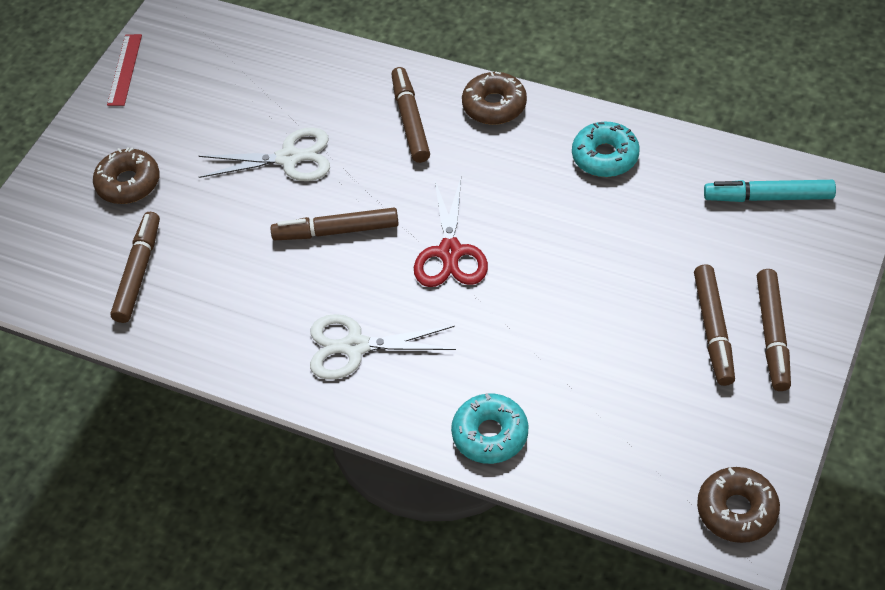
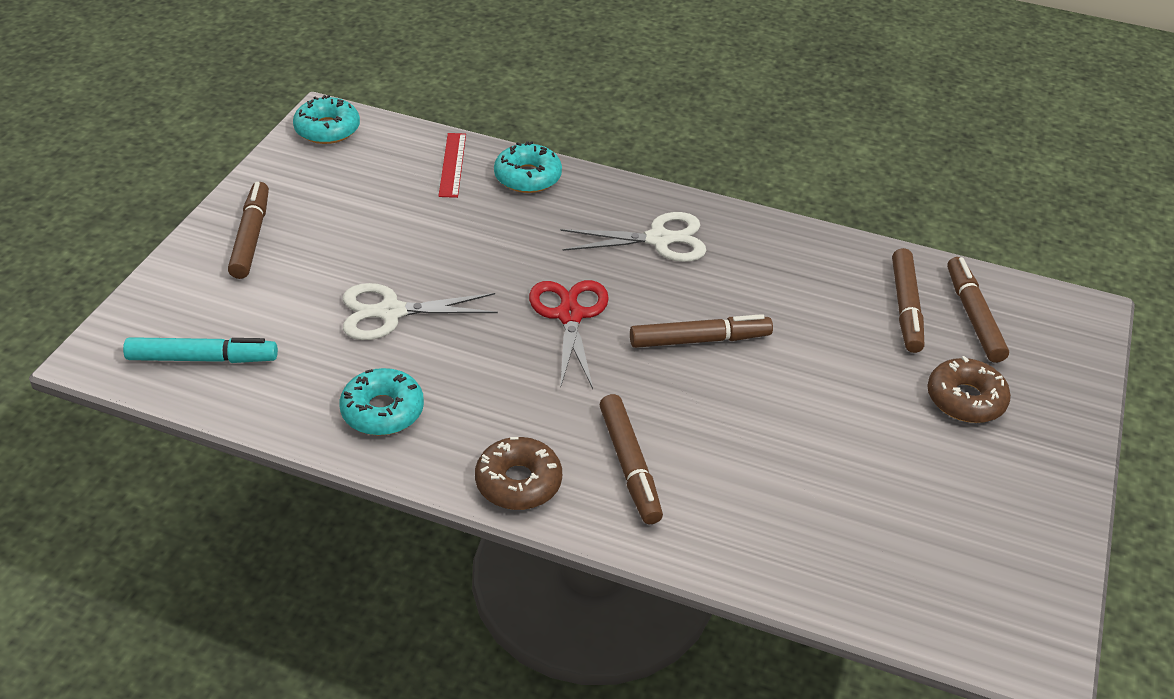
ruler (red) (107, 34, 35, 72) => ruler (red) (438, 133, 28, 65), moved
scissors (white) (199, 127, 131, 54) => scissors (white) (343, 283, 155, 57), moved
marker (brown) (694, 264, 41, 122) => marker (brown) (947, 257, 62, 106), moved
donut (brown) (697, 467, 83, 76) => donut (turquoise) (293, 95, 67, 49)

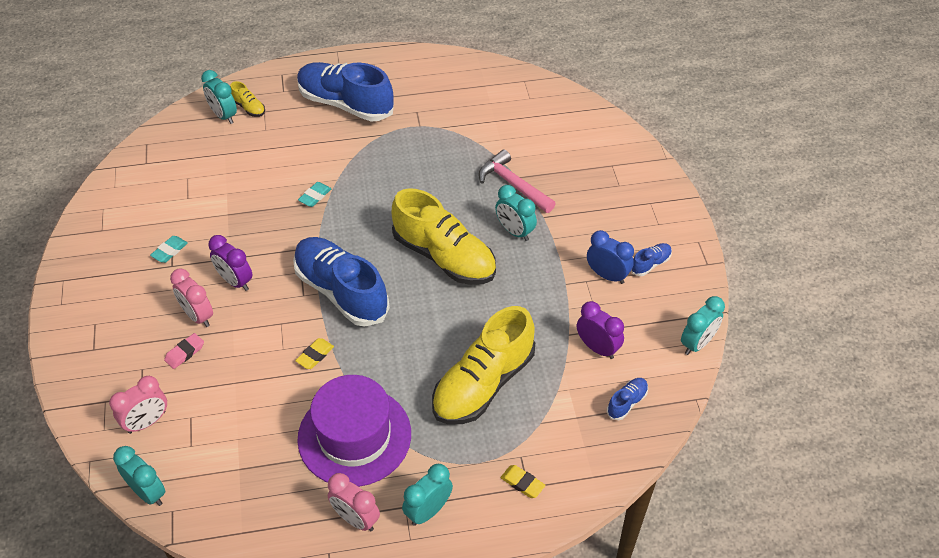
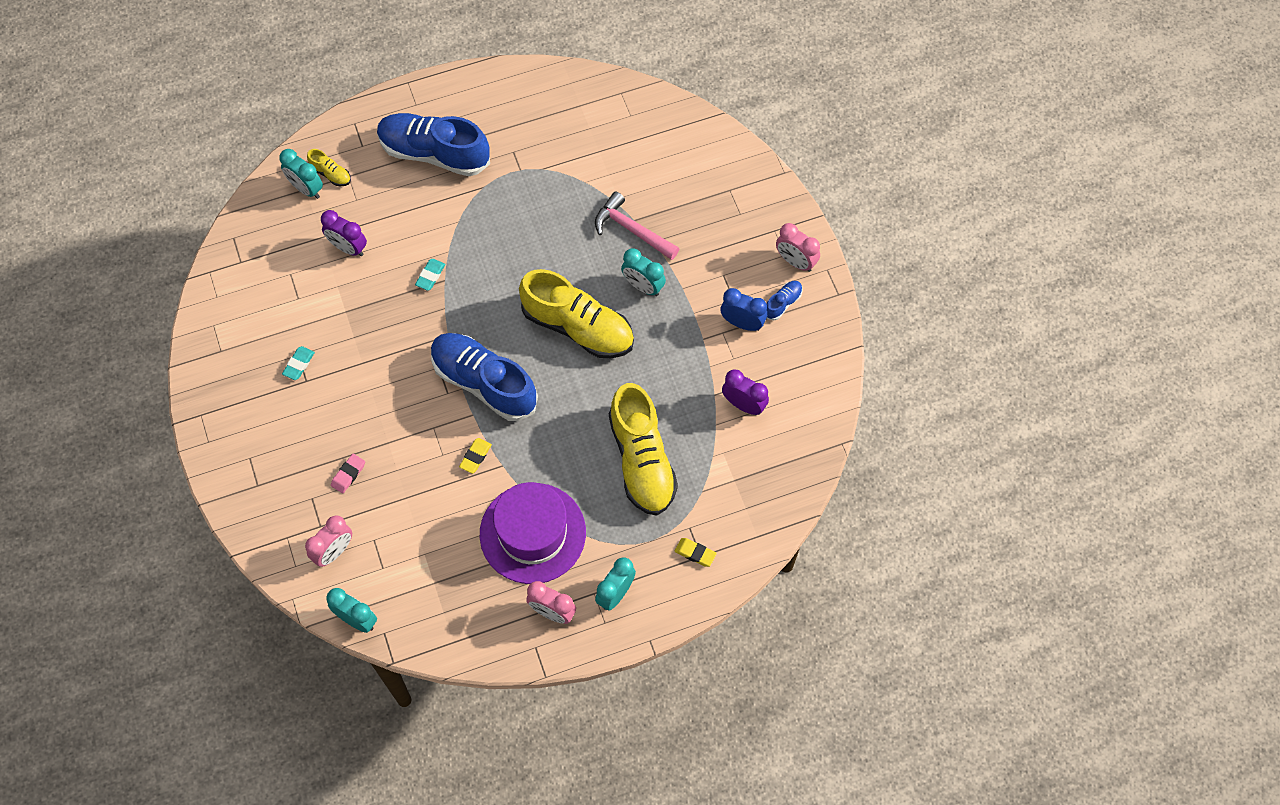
clock (purple) (208, 235, 44, 56) => clock (purple) (321, 210, 46, 46), moved
clock (pink) (170, 269, 43, 58) => clock (pink) (776, 223, 44, 49), moved
clock (turquoise) (681, 296, 44, 59) => nothing
shoe (yellow) (432, 306, 103, 118) => shoe (yellow) (609, 383, 69, 133), 45 degrees counterclockwise
shoe (blue) (607, 378, 41, 42) => nothing

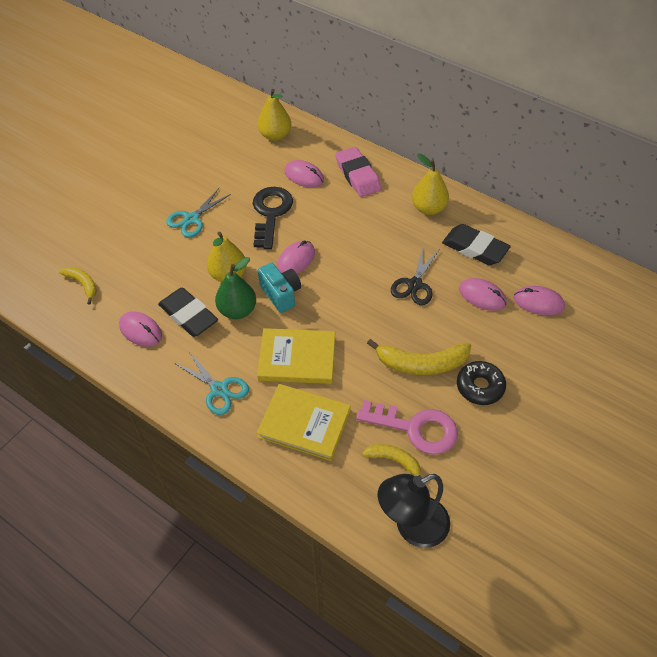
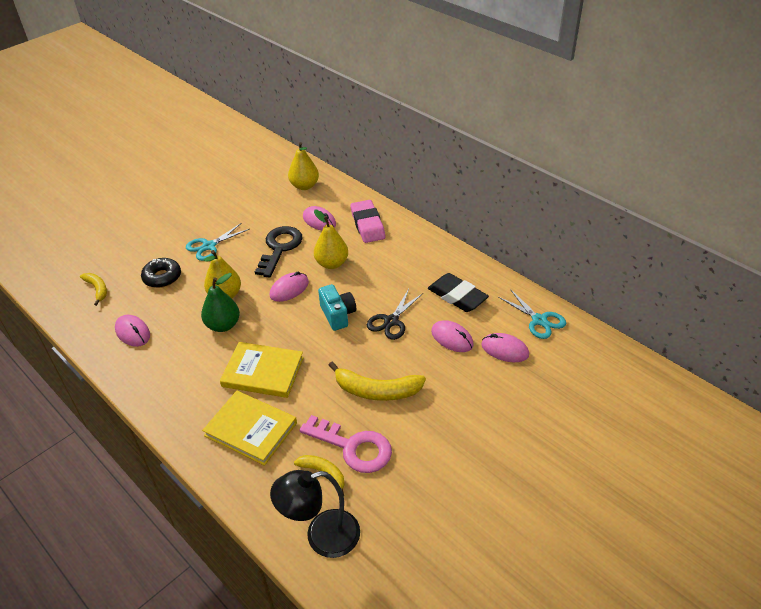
pear (yellow) (412, 154, 37, 61) => pear (yellow) (314, 210, 34, 59), moved
camera (turquoise) (258, 262, 43, 51) => camera (turquoise) (318, 284, 38, 47), moved
eraser (black) (158, 288, 60, 49) => nothing
scissors (turquoise) (174, 352, 75, 63) => scissors (turquoise) (498, 289, 68, 50), moved
donut (black) (457, 361, 49, 44) => donut (black) (141, 258, 40, 30), moved

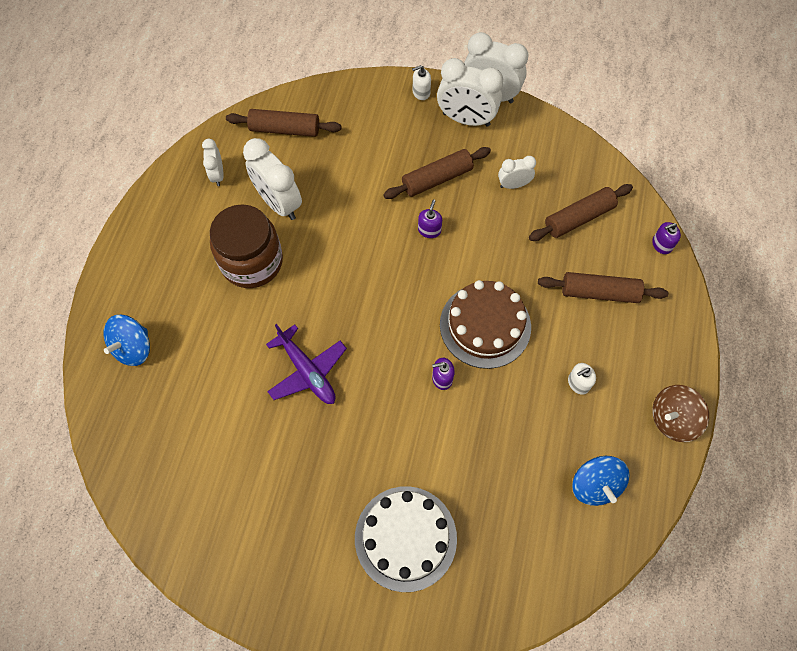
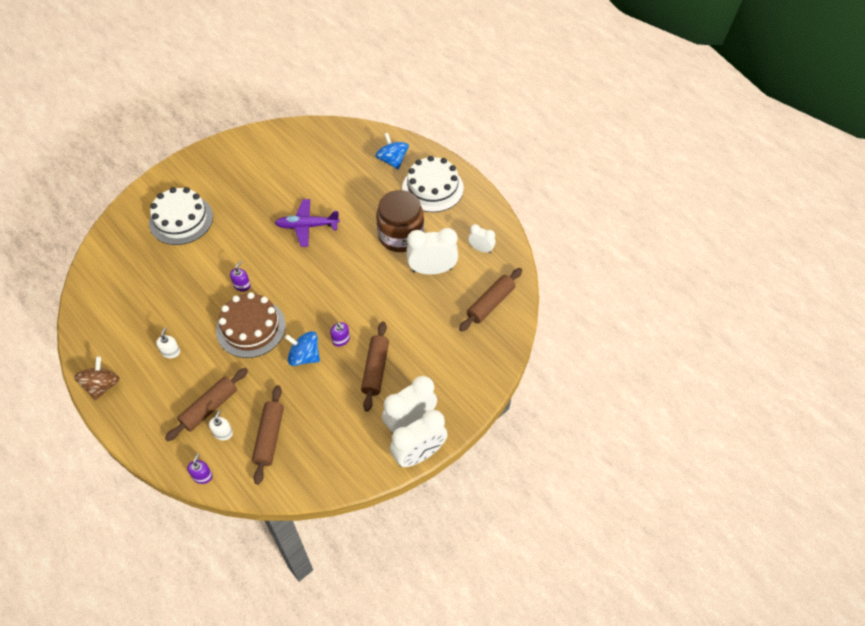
soap dispenser (white) (412, 65, 19, 35) => soap dispenser (white) (209, 410, 24, 30), moved
clock (white) (498, 156, 38, 33) => nothing
spinning top (blue) (572, 456, 57, 50) => spinning top (blue) (285, 331, 35, 35), moved
nothing => cake (white) (402, 156, 62, 56)

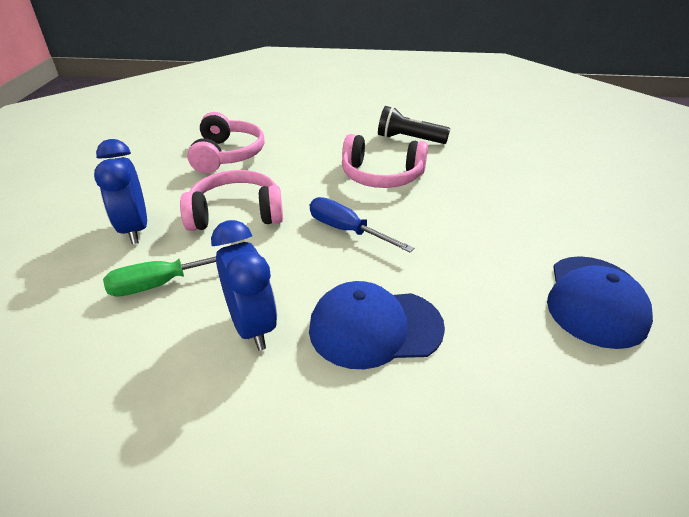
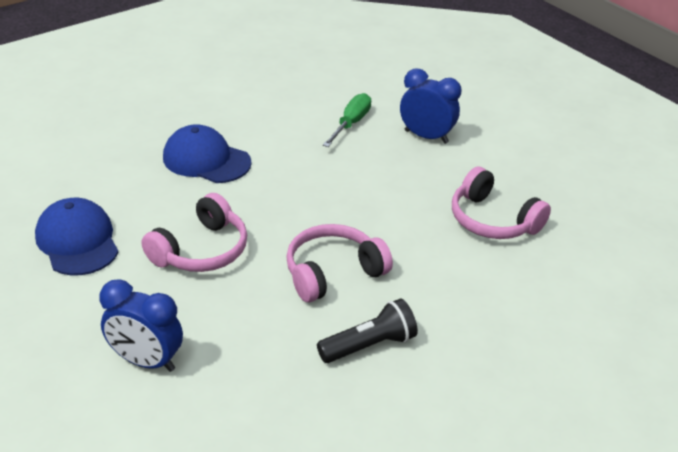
headphones (pink) (180, 170, 103, 61) => headphones (pink) (142, 193, 105, 79), moved
screwdriver (blue) (310, 197, 104, 55) => nothing
clock (blue) (211, 220, 66, 131) => clock (blue) (100, 279, 83, 93), moved
cap (blue) (309, 281, 136, 88) => cap (blue) (163, 124, 89, 59), 105 degrees counterclockwise

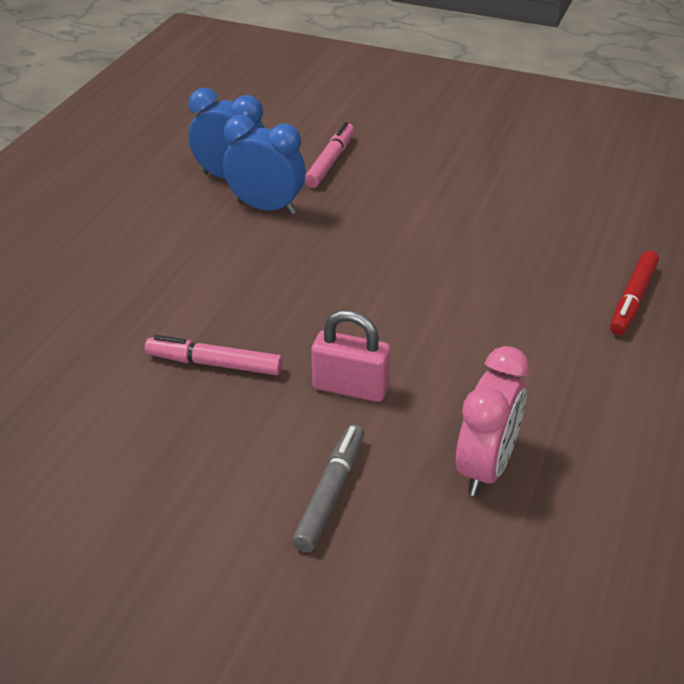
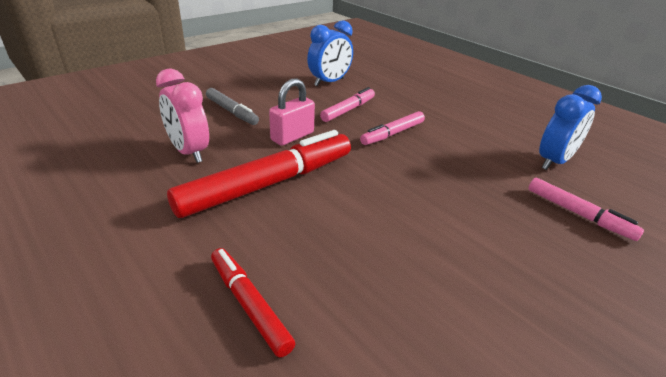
clock (blue) (223, 115, 83, 100) => clock (blue) (307, 20, 46, 66), moved
nothing => marker (pink) (360, 111, 65, 34)
nothing => marker (red) (167, 130, 184, 88)

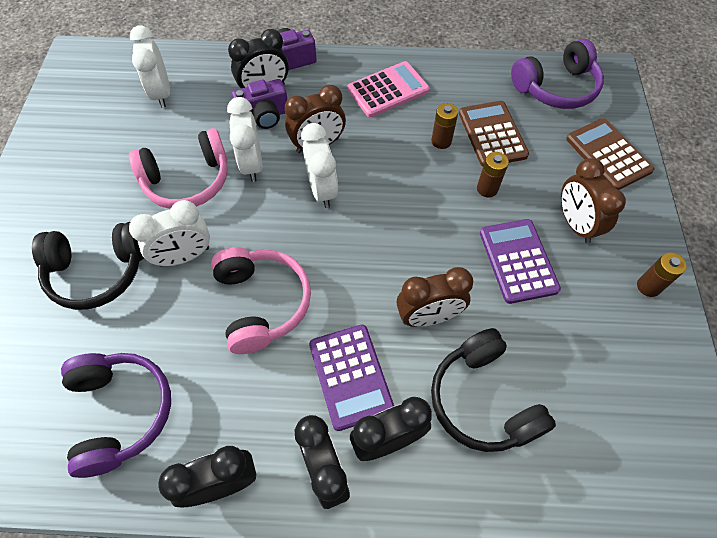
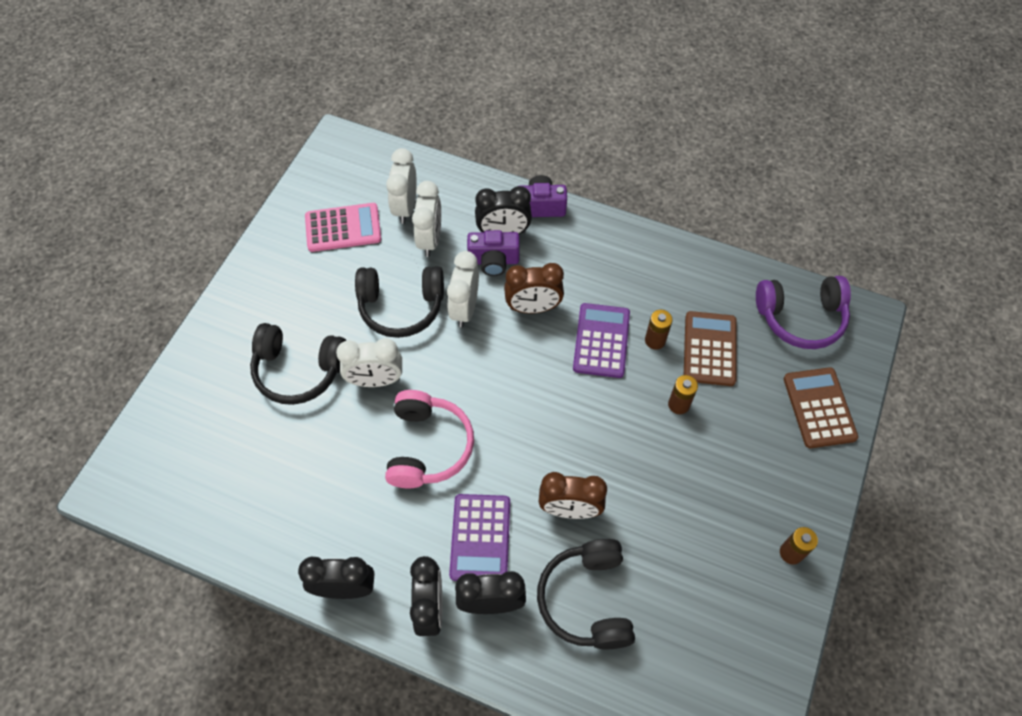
calculator (pink) (347, 61, 83, 56) => calculator (pink) (305, 203, 76, 49), moved
clock (white) (301, 123, 37, 85) => clock (white) (412, 181, 29, 76), moved
headphones (pink) (129, 128, 99, 81) => headphones (black) (355, 266, 89, 72)
clock (brown) (561, 158, 65, 86) => nothing
calculator (purple) (480, 219, 81, 85) => calculator (purple) (573, 303, 57, 75), moved
headphones (purple) (61, 353, 110, 125) => nothing

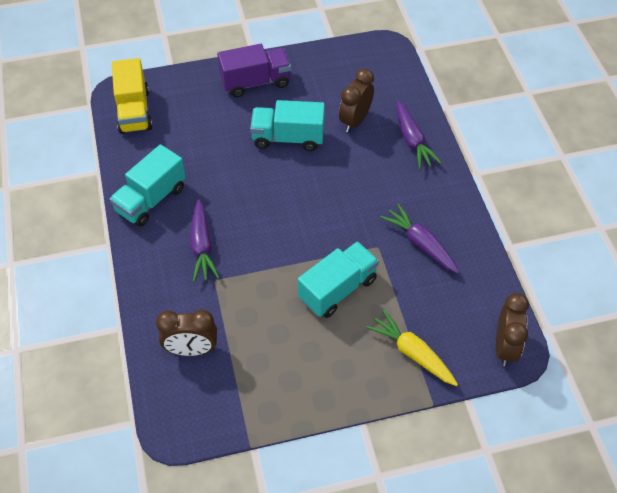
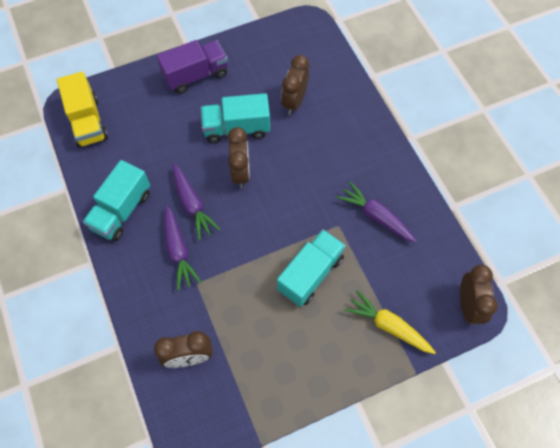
carrot (purple) (397, 101, 45, 68) => carrot (purple) (173, 164, 48, 76), moved
nothing => clock (brown) (227, 127, 23, 61)

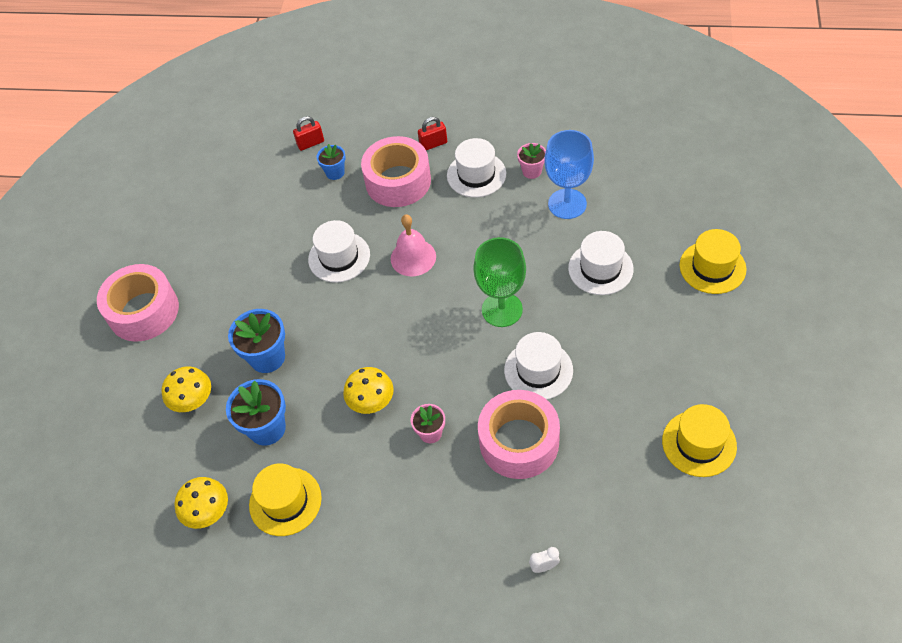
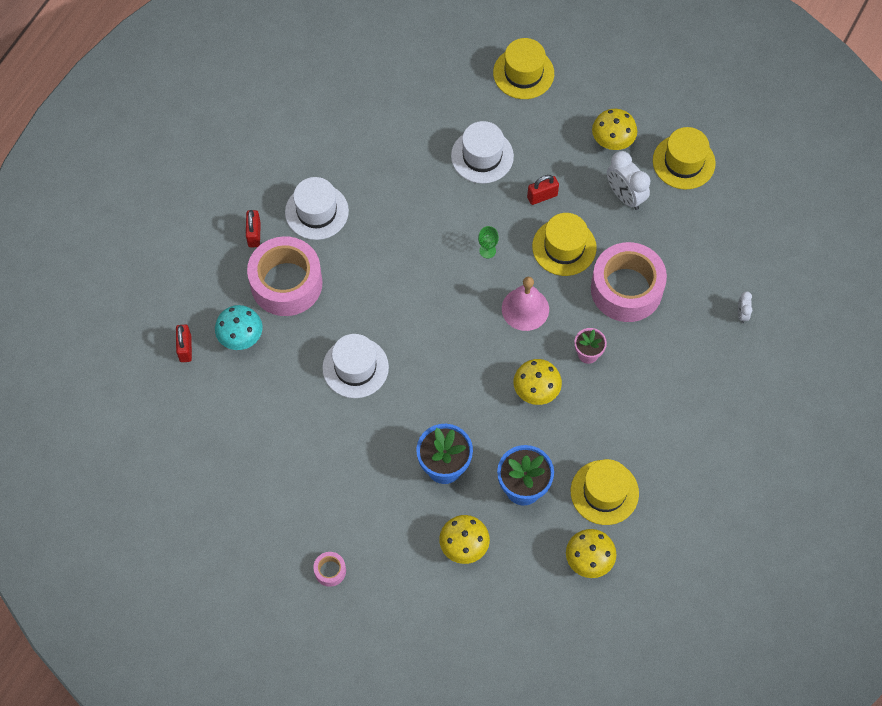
goblet (blue) (544, 130, 50, 89) => nothing
flower pot (pink) (517, 143, 29, 36) => nothing
flower pot (blue) (317, 144, 29, 36) => mushroom (turquoise) (215, 305, 47, 45)
bell (pink) (391, 214, 45, 62) => bell (pink) (502, 277, 47, 54), moved
goblet (green) (473, 237, 53, 90) => goblet (green) (478, 226, 21, 32), x0.42
tape (pink) (97, 264, 82, 77) => tape (pink) (313, 552, 33, 35), x0.41
hat (white) (504, 332, 69, 68) => hat (yellow) (532, 213, 65, 63)
nothing => mushroom (yellow) (592, 109, 45, 41)
nothing => clock (white) (607, 151, 43, 59)
nothing => padlock (red) (527, 175, 32, 30)

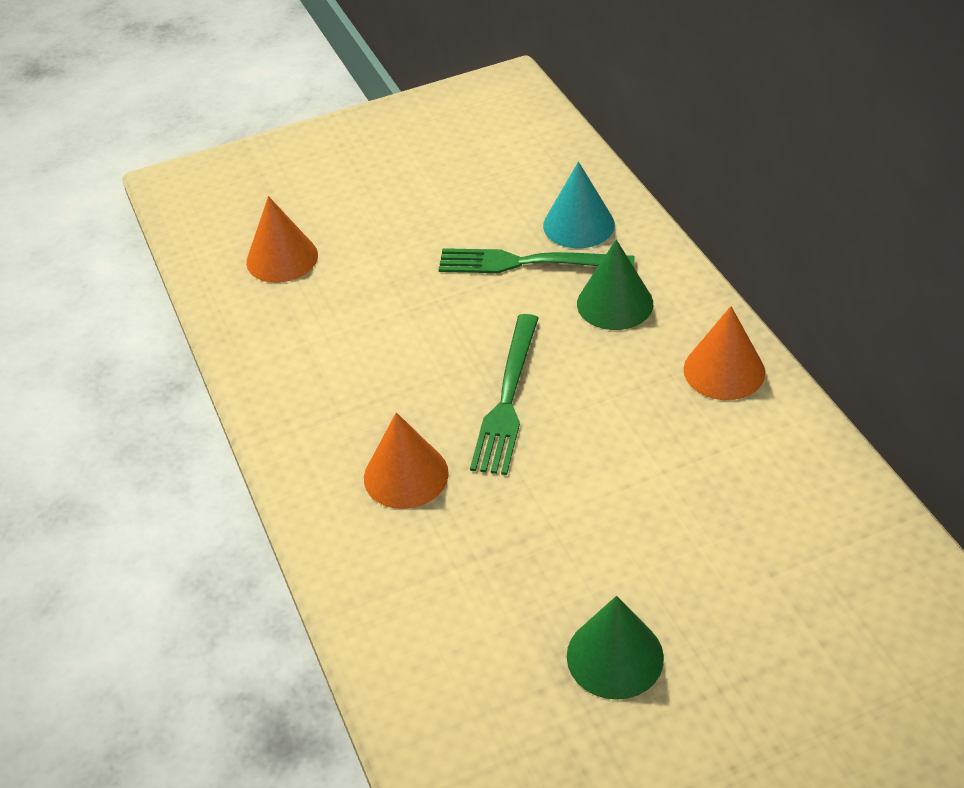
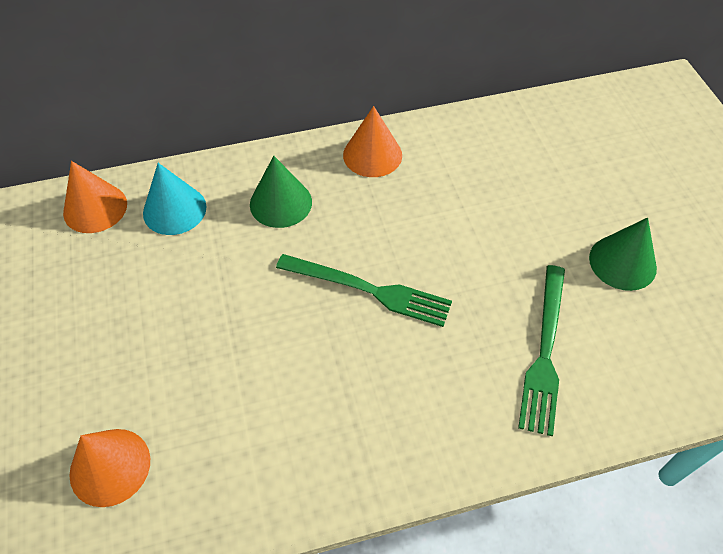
fork (green) (439, 248, 195, 25) => fork (green) (518, 265, 47, 171), moved
cone (orange) (364, 412, 85, 97) => cone (orange) (63, 161, 64, 72), moved

